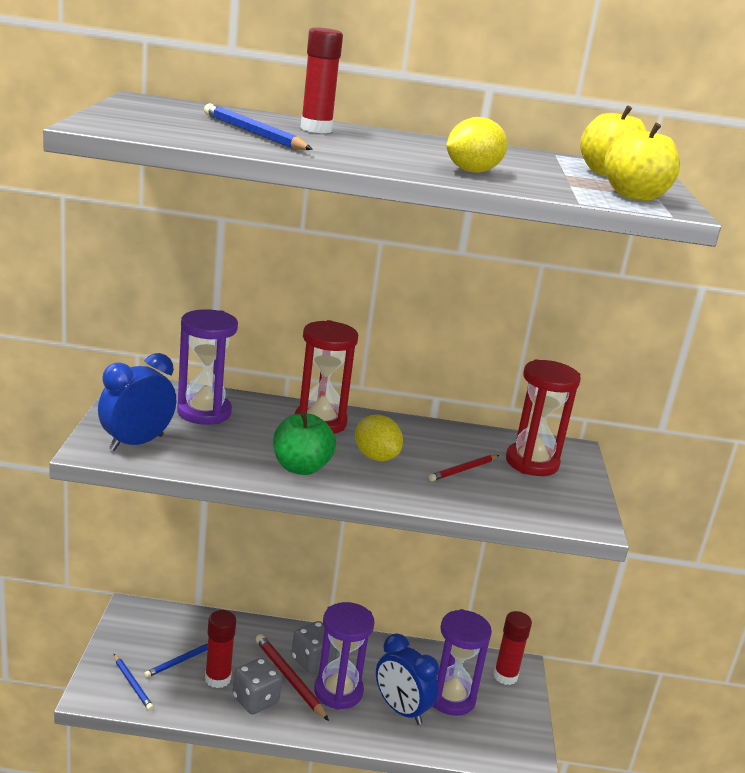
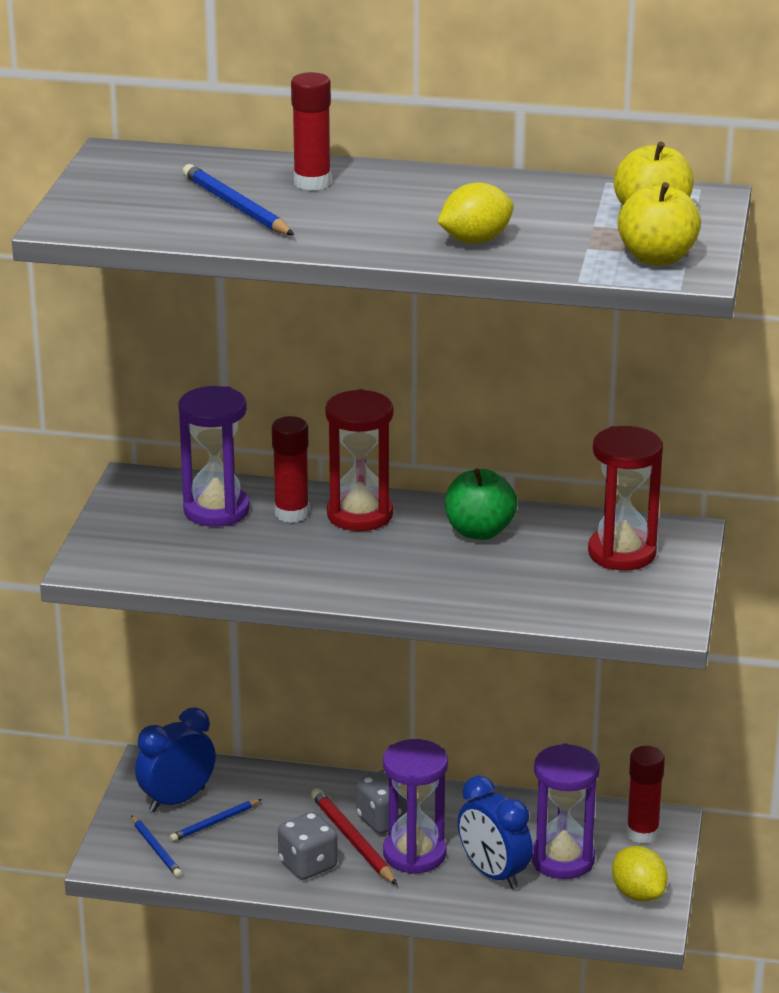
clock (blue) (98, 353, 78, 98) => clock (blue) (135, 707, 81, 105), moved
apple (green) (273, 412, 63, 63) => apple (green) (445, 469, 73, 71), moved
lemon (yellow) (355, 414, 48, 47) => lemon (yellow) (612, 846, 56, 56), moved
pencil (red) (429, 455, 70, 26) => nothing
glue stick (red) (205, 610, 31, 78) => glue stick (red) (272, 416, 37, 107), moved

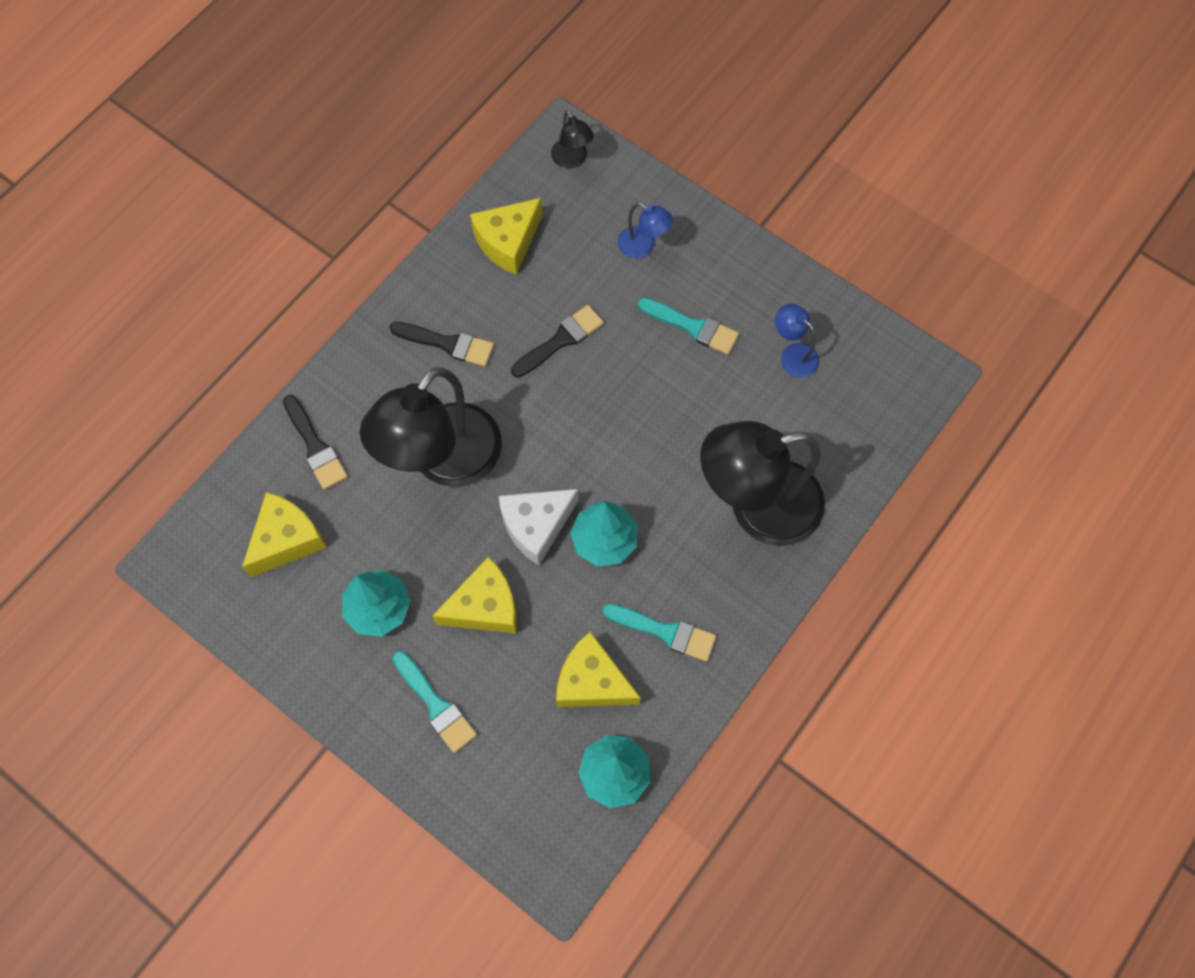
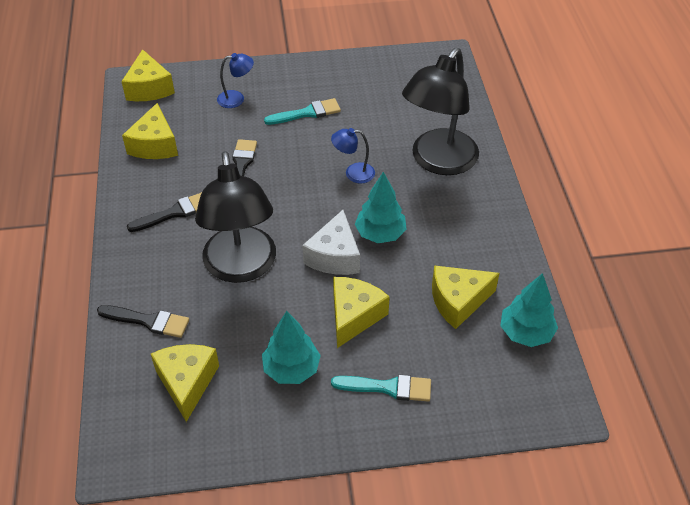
lamp (black) (551, 110, 43, 59) => cheese (yellow) (121, 49, 54, 52)
lamp (blue) (775, 304, 44, 74) => lamp (blue) (331, 128, 44, 56), moved
brush (turquoise) (603, 603, 113, 59) => nothing

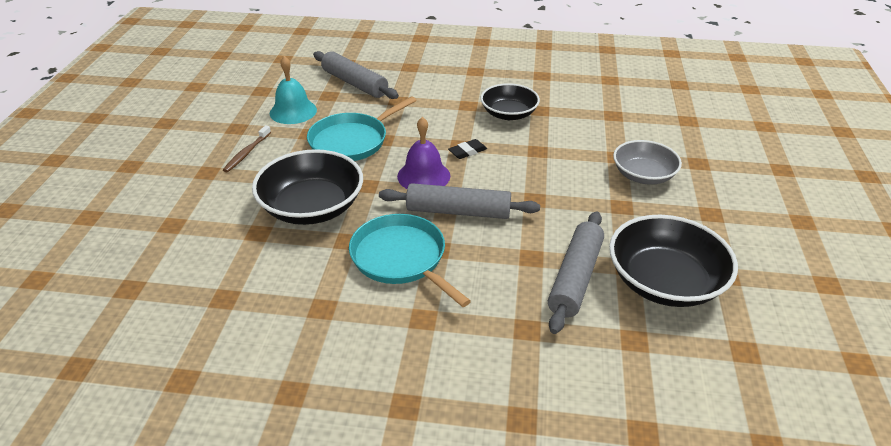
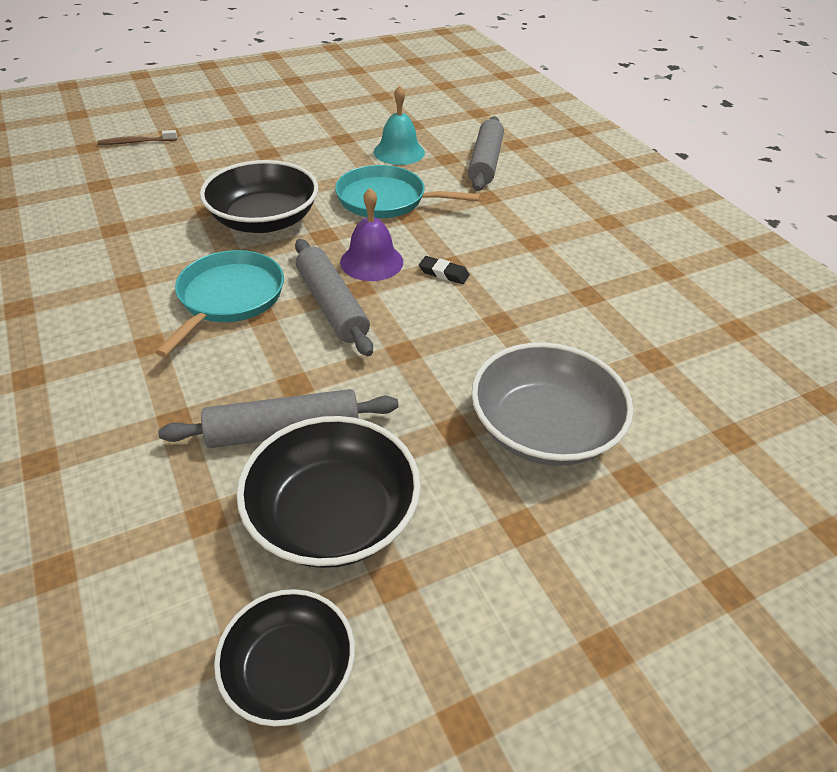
bowl (black) (480, 83, 60, 37) => bowl (black) (214, 589, 141, 138), moved
toothbrush (brown) (223, 125, 48, 47) => toothbrush (brown) (97, 130, 80, 15), moved
bowl (grey) (613, 140, 69, 45) => bowl (grey) (471, 342, 162, 124), x1.54

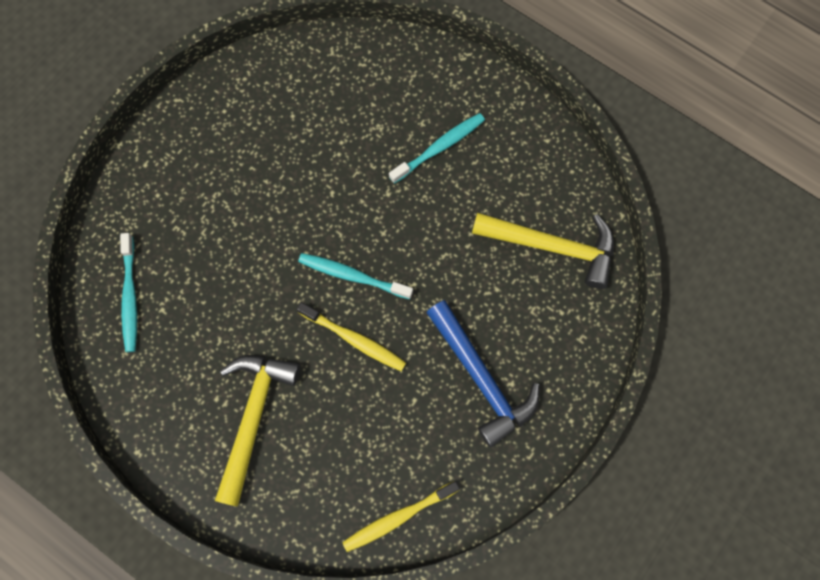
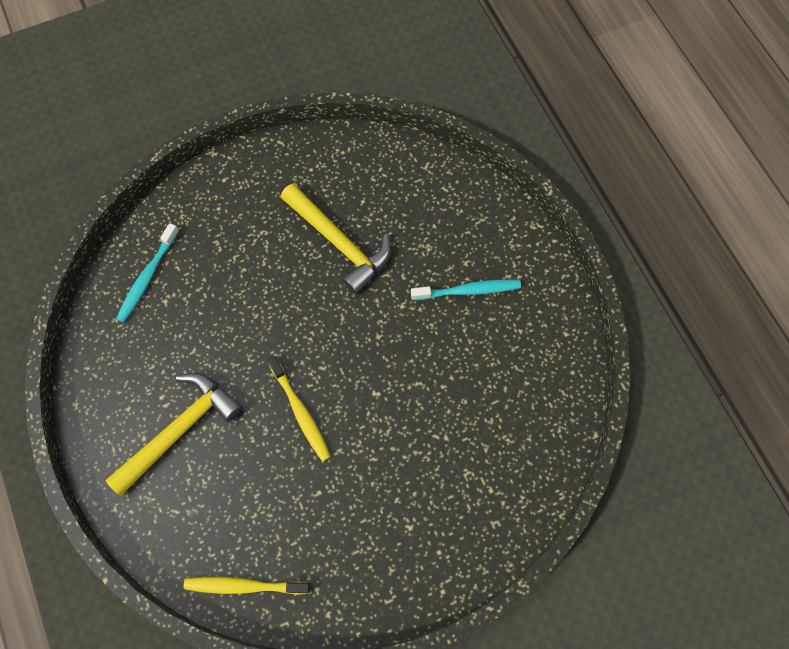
hammer (yellow) (472, 213, 142, 76) => hammer (yellow) (281, 183, 110, 111), moved
toothbrush (turquoise) (298, 253, 115, 46) => nothing
hammer (blue) (426, 300, 113, 147) => nothing

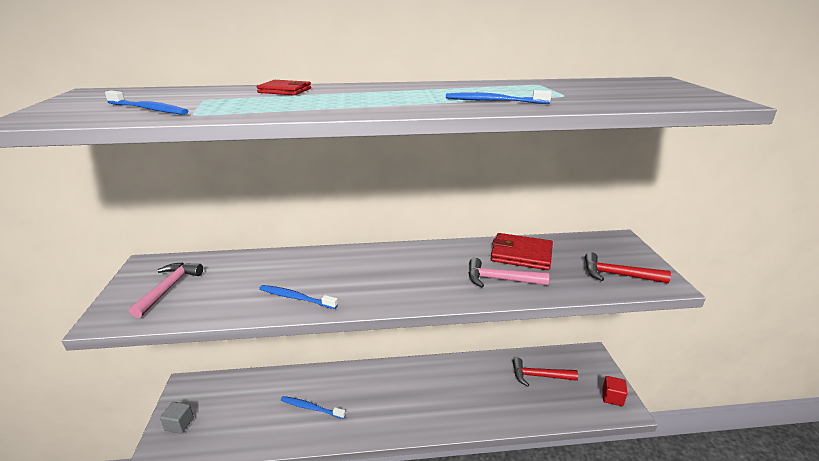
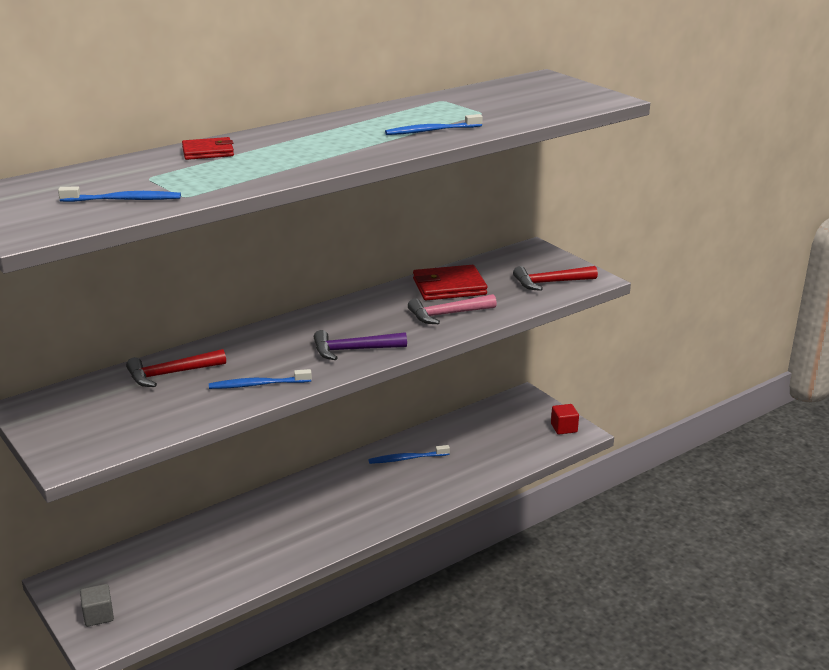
hammer (pink) (129, 262, 74, 56) => nothing
hammer (red) (512, 358, 66, 29) => hammer (red) (126, 349, 100, 38), moved
toothbrush (blue) (281, 396, 65, 23) => toothbrush (blue) (368, 445, 82, 19), moved
nothing => hammer (purple) (314, 330, 93, 30)

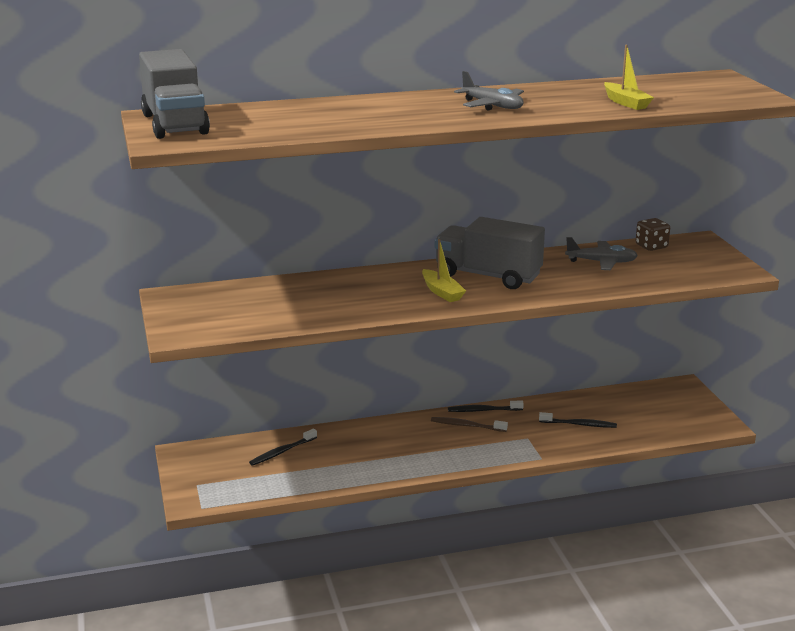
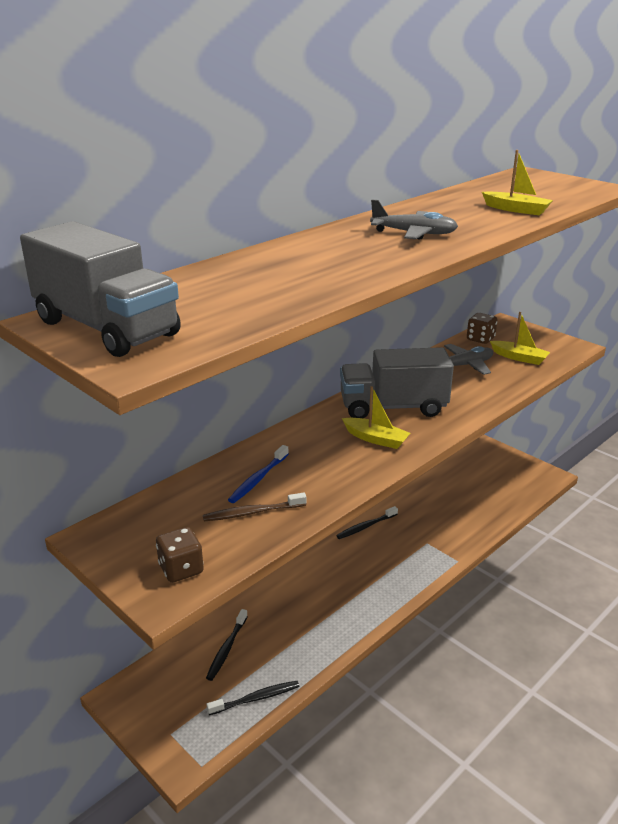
toothbrush (black) (539, 412, 78, 16) => toothbrush (black) (206, 681, 94, 34), moved
toothbrush (brown) (431, 417, 77, 15) => toothbrush (brown) (203, 493, 104, 28), moved
nothing => boat (yellow) (490, 312, 60, 53)
nothing => toothbrush (blue) (228, 445, 61, 58)
nothing => dice (brown) (156, 527, 48, 56)

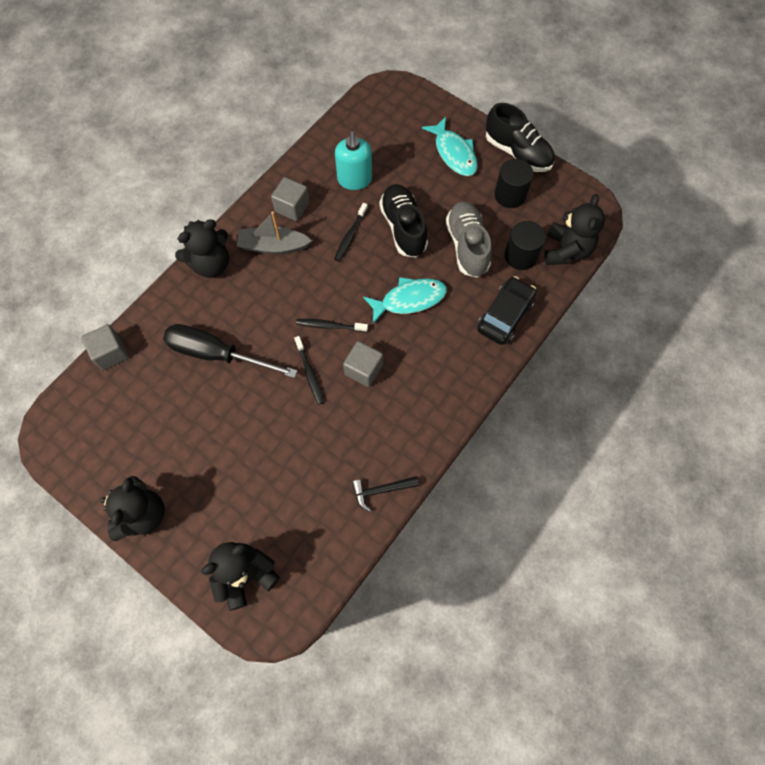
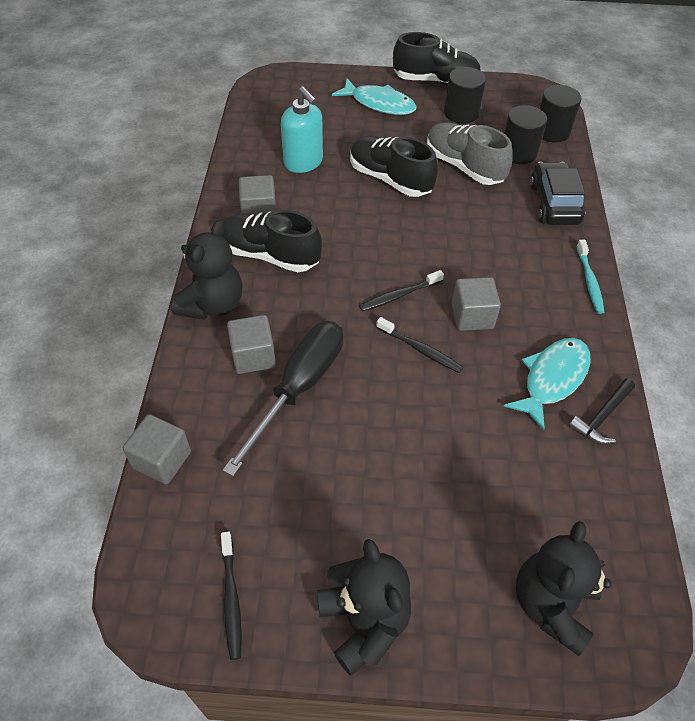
teddy bear (black) (544, 194, 61, 71) => cylinder (black) (539, 85, 43, 58)
toothbrush (black) (334, 203, 34, 58) => toothbrush (black) (221, 531, 21, 129), moved
boat (grey) (237, 211, 75, 43) => shoe (black) (222, 210, 100, 62)
fish (turquoise) (363, 277, 84, 47) => fish (turquoise) (504, 338, 86, 92), moved
screwdriver (black) (163, 324, 134, 54) => screwdriver (black) (223, 321, 120, 155), 135 degrees clockwise
nothing => toothbrush (turquoise) (577, 240, 27, 74)
nothing => cube (grey) (227, 315, 49, 59)

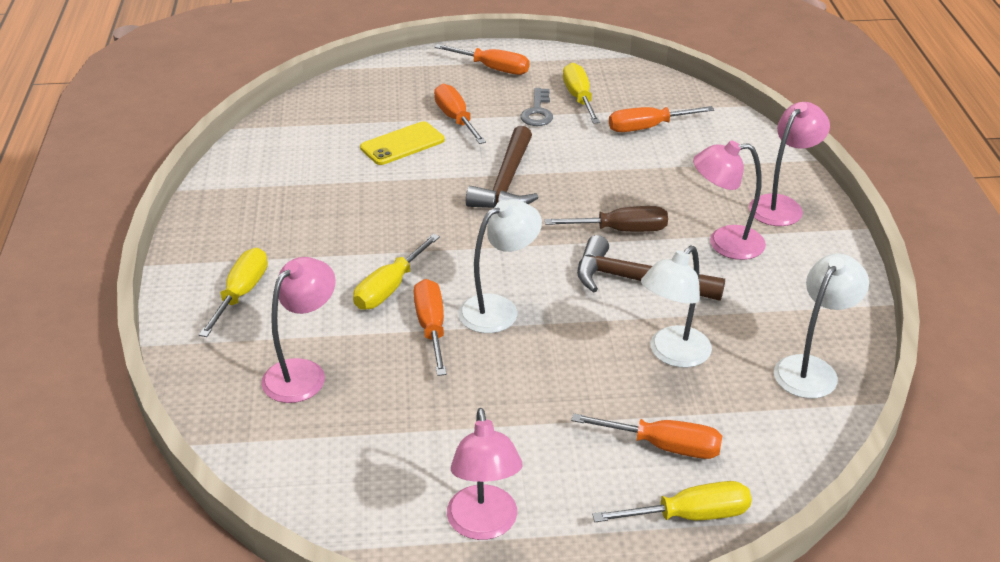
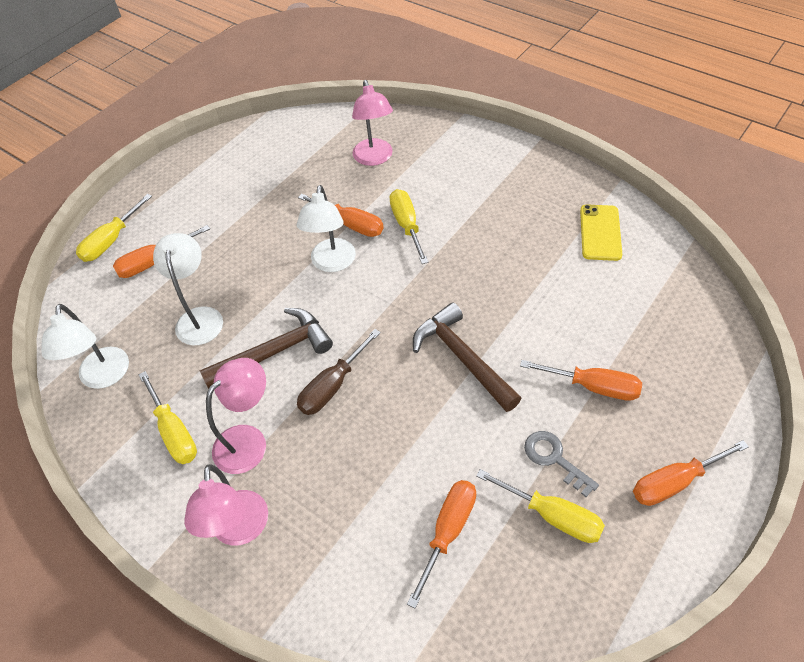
phone (yellow) (360, 121, 85, 44) => phone (yellow) (580, 205, 42, 56), moved
screwdriver (yellow) (199, 248, 69, 89) => screwdriver (yellow) (139, 371, 58, 93), moved
lamp (pink) (447, 408, 75, 132) => nothing

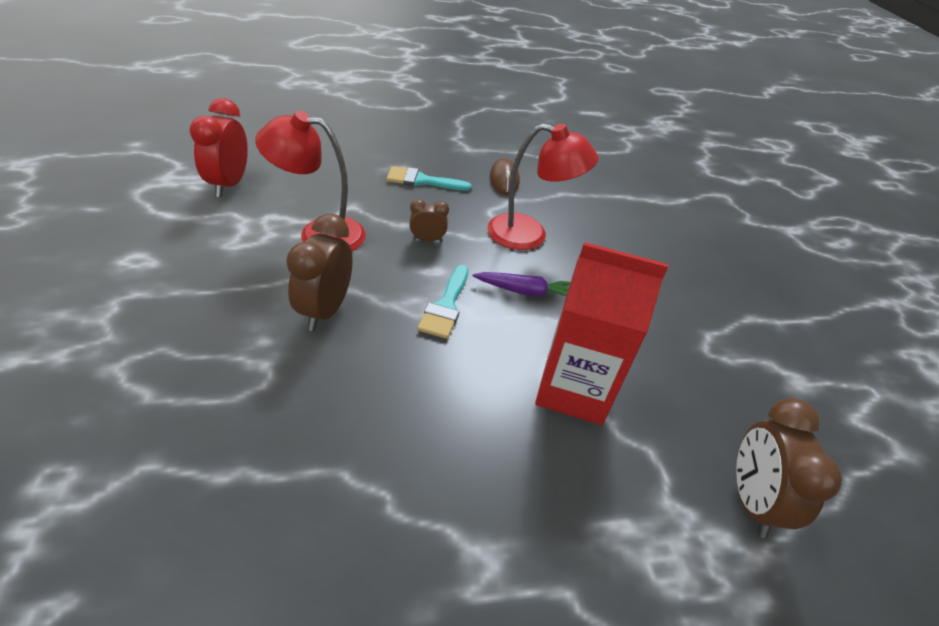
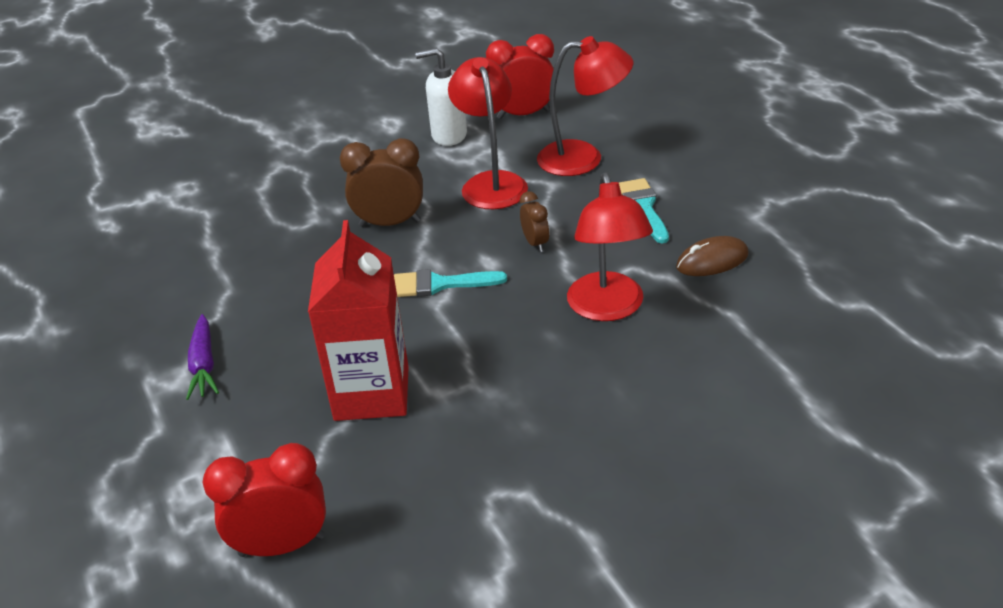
carrot (purple) (473, 272, 98, 25) => carrot (purple) (186, 314, 33, 86), moved
clock (brown) (736, 398, 106, 140) => clock (red) (202, 443, 124, 114)
nothing => lamp (red) (537, 36, 96, 140)
nothing => soap dispenser (white) (415, 48, 52, 98)

